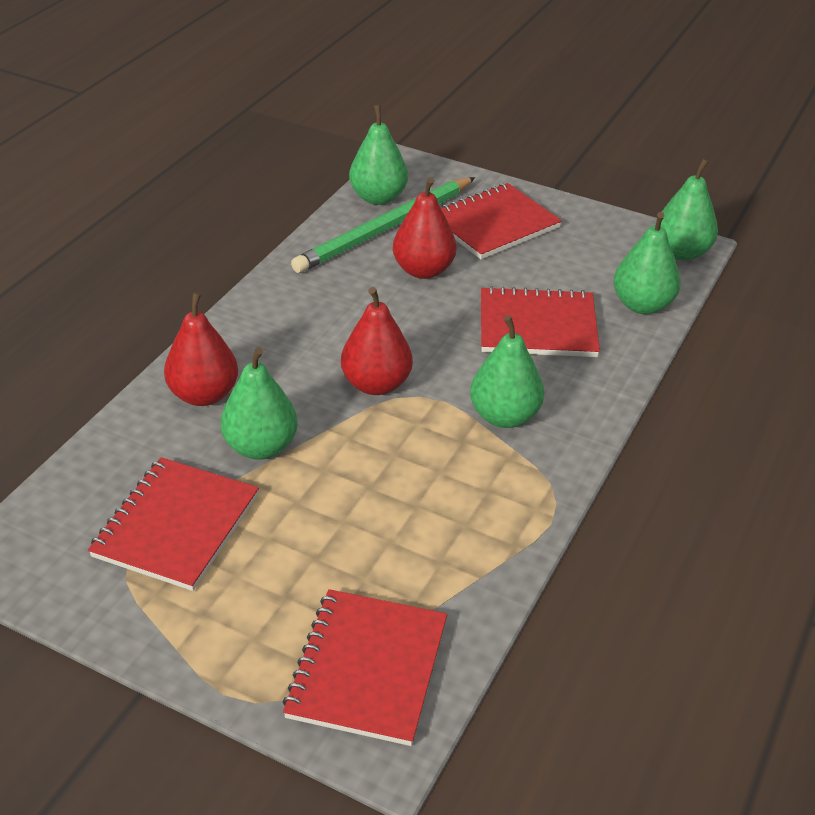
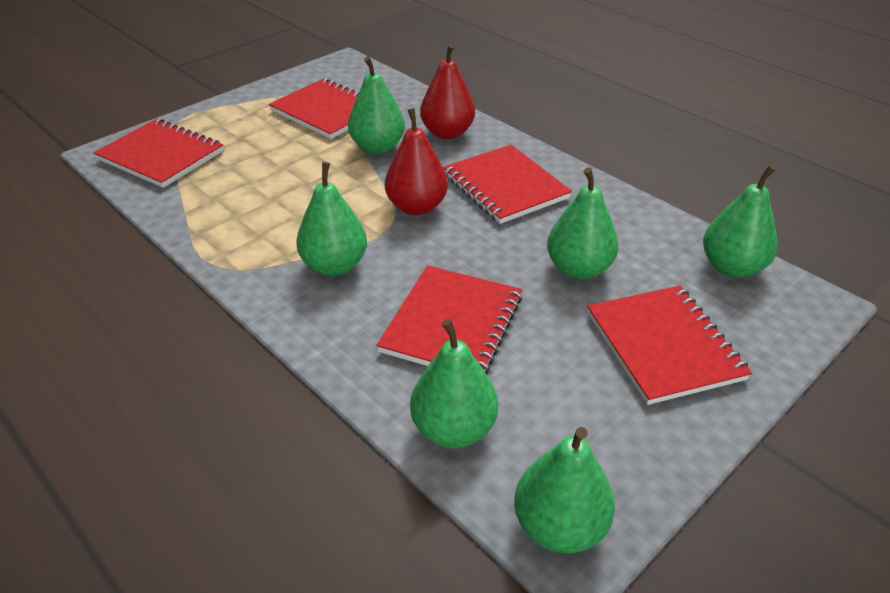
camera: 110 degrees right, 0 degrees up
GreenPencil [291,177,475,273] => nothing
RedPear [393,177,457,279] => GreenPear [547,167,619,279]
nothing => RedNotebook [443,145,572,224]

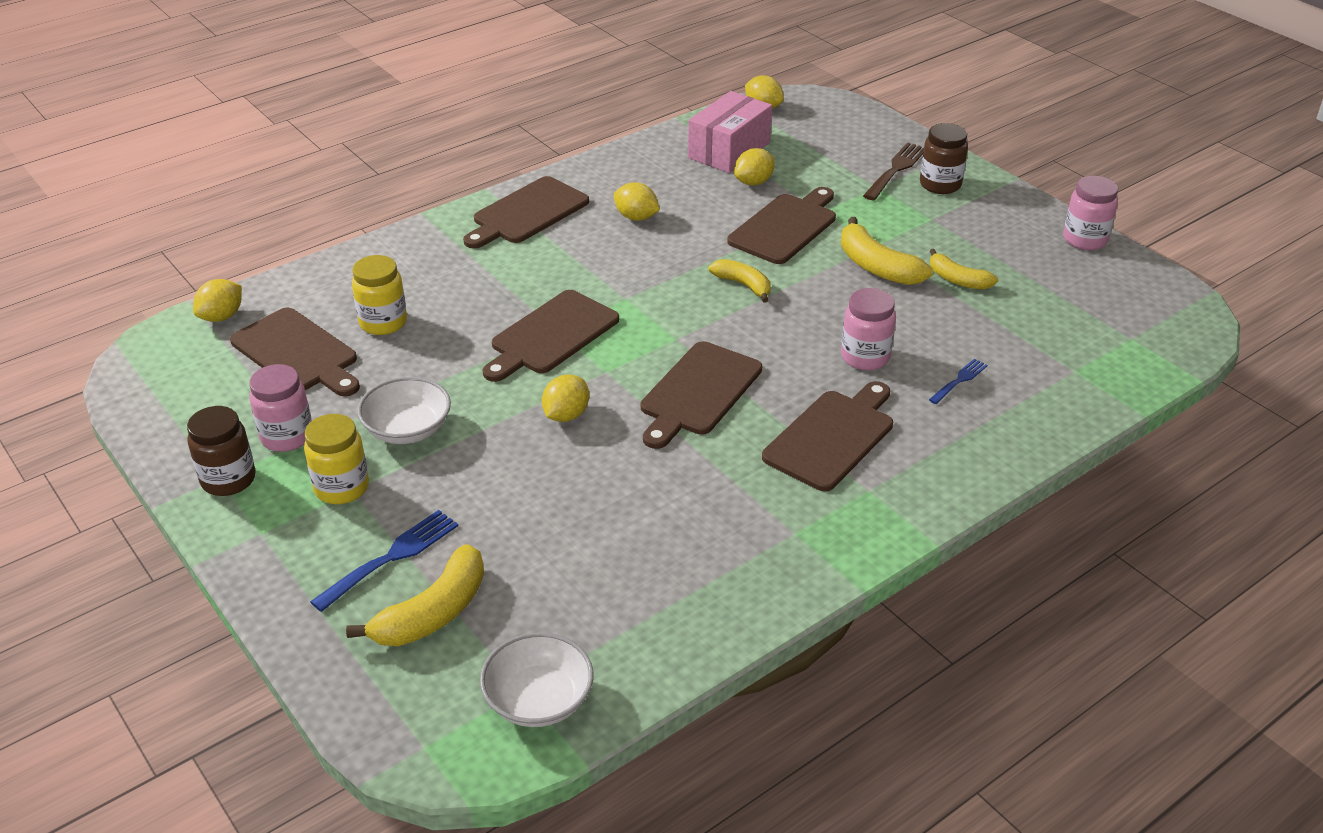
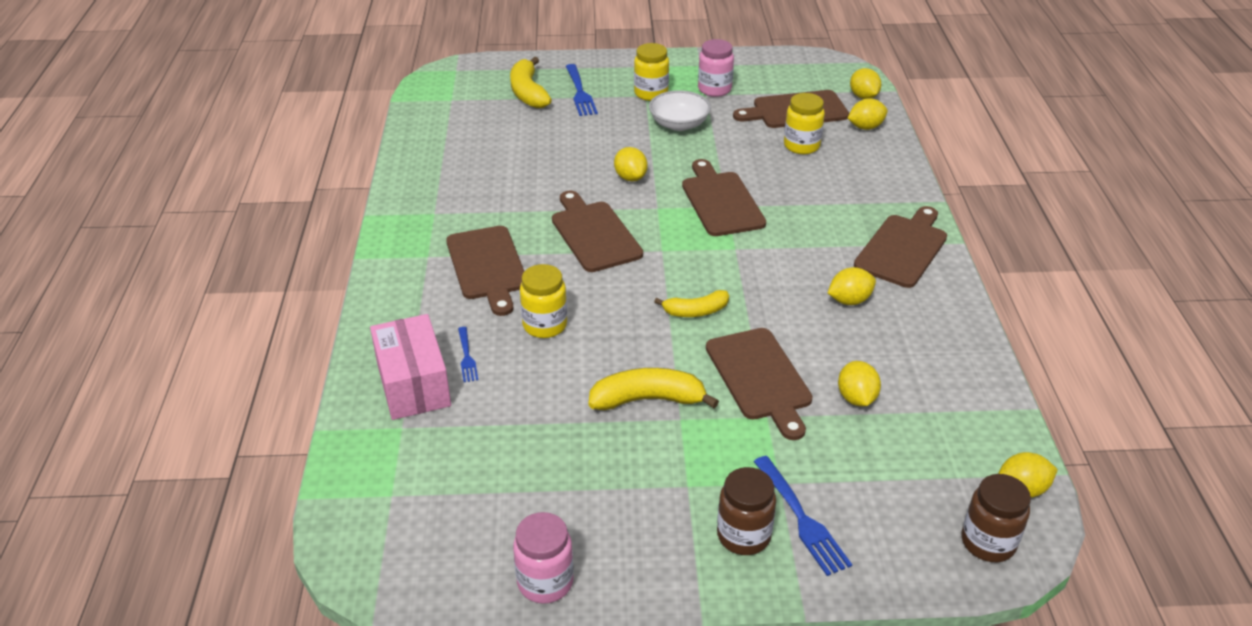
camera: 125 degrees right, 0 degrees up
PinkBox [688,91,772,173] => PinkBox [370,314,451,420], move
BrownFork [863,142,924,200] => BlueFork [754,456,852,576]
BrownCuttingBoard [463,176,589,249] => BrownCuttingBoard [854,206,947,288], 45 degrees clockwise
YellowBanana [930,249,998,289] => nothing
PinkJar [841,288,896,370] => YellowJar [520,264,567,338]
BrownJar [187,406,256,496] => BrownJar [961,474,1031,562], move
WhiteBowl [480,632,593,727] => nothing
nothing => YellowLemon [848,98,888,130]

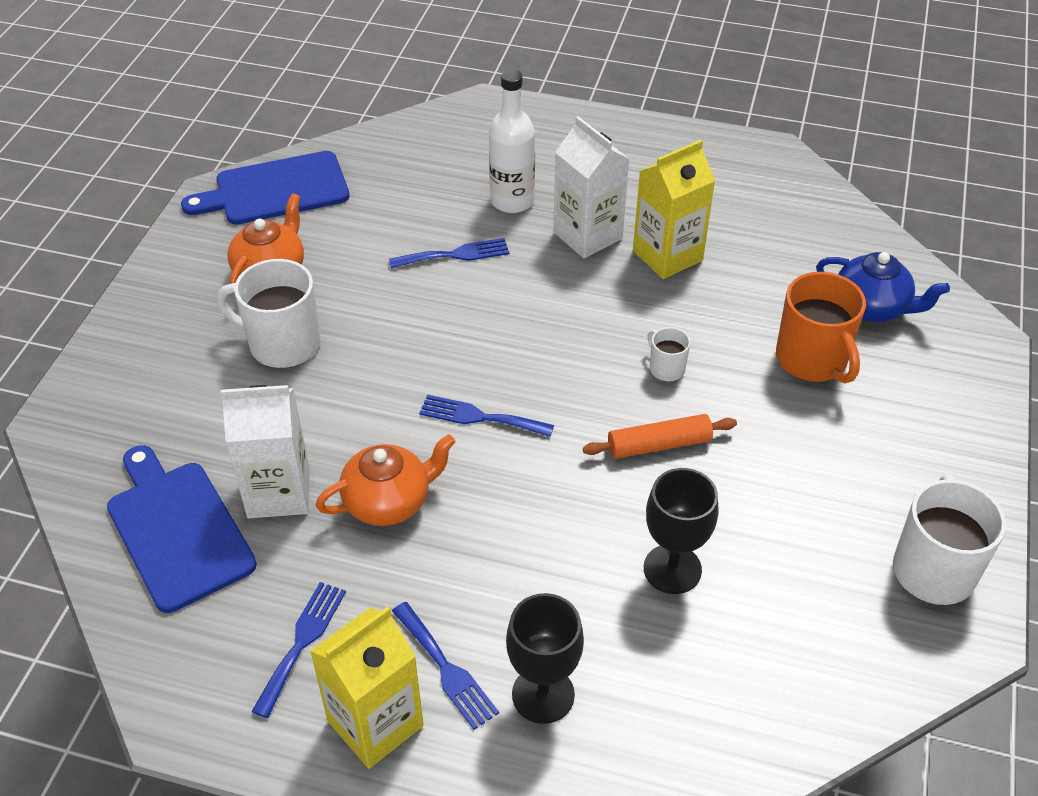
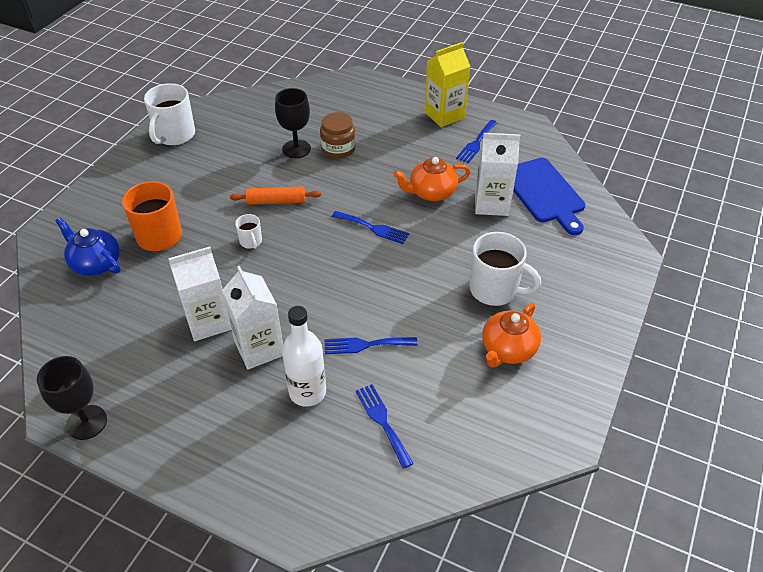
camera: 170 degrees left, 0 degrees up
YellowCarton [633,140,715,279] => WhiteCarton [168,247,231,341]
BlueCuttingBoard [181,151,349,225] => nothing
BlackGoblet [506,593,584,724] => BlackGoblet [37,356,107,440], move
BlueFork [392,602,499,730] => BlueFork [356,384,414,469], move
nothing => BrownJar [320,112,356,159]

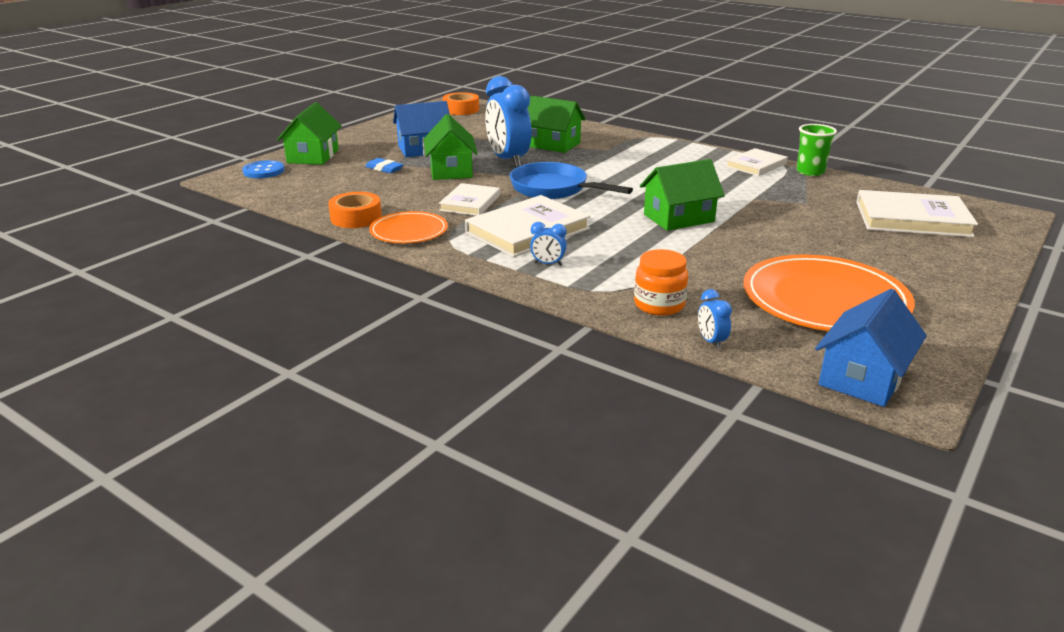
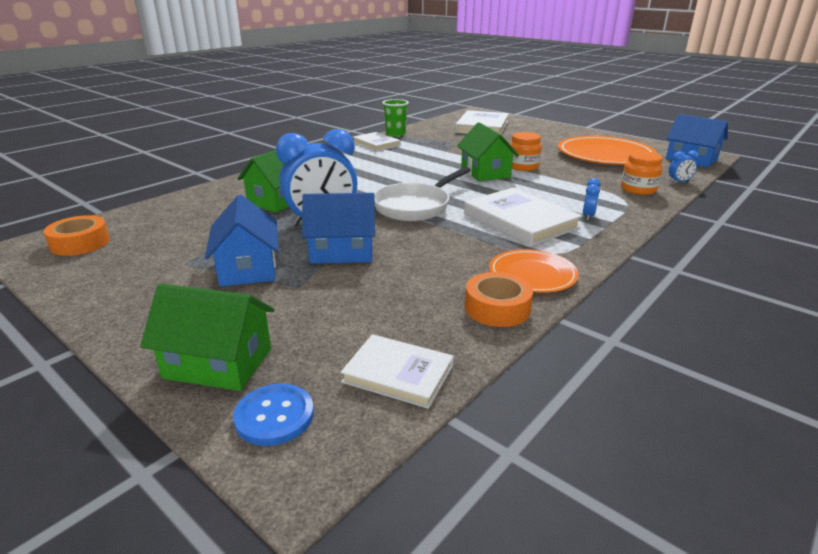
camera: 85 degrees left, 0 degrees up
GreenHouse [424,114,478,180] => BlueHouse [302,193,375,264]
BlueEraser [365,158,403,173] => nothing
BluePan [510,162,633,199] => WhitePan [374,167,471,221]
WhiteBook [439,183,500,216] => WhiteBook [340,334,454,409], move
nothing => OrangeJar [510,132,542,171]

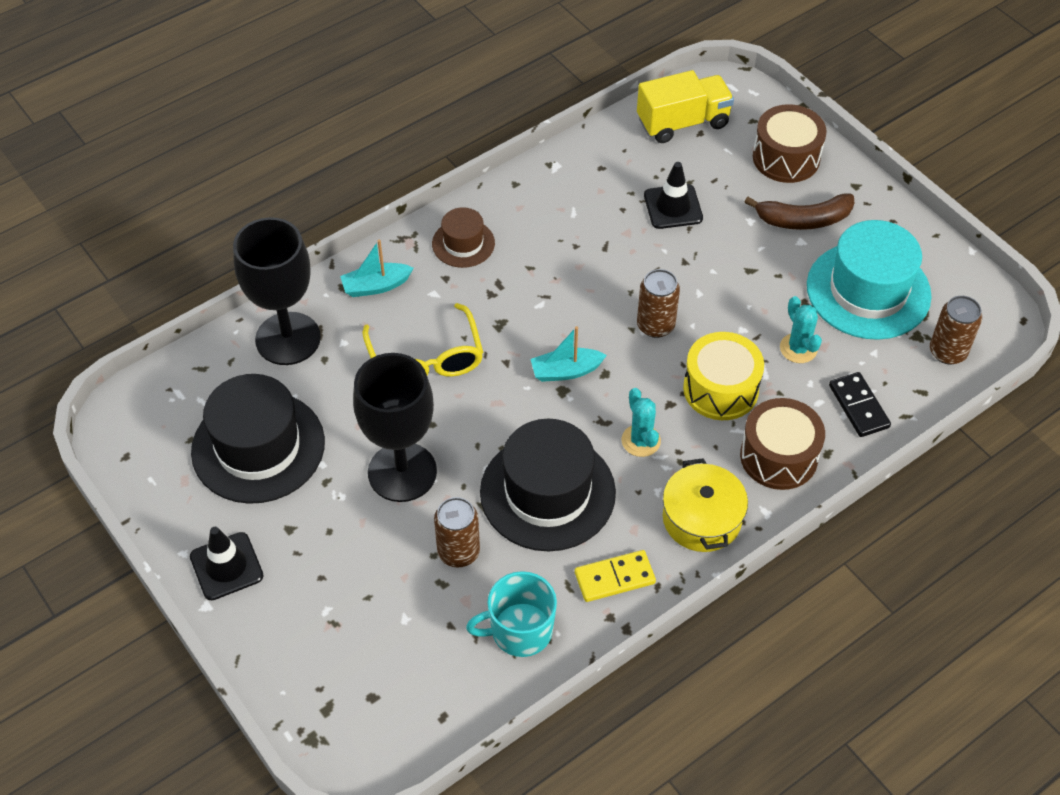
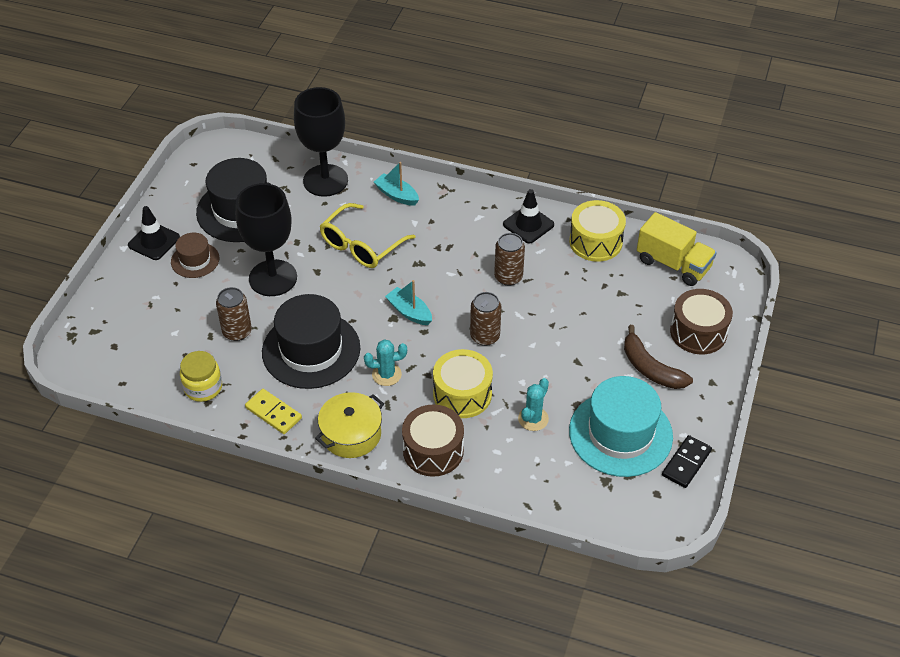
camera: 55 degrees right, 5 degrees down
BlackTrafficCone [644,162,703,229] => BlackTrafficCone [503,189,554,243], move
BrownHat [432,207,495,268] => BrownHat [171,233,219,278], move
BrownCan [930,296,982,364] => BrownCan [494,233,525,286], move
BlackDomino [829,372,891,437] => BlackDomino [662,435,712,488], move
TurquoiseCactus [622,388,661,457] => TurquoiseCactus [364,339,407,386], 45 degrees clockwise
TurquoiseMug [466,571,557,657] => YellowJar [180,351,222,402]
nothing => YellowDrum [569,200,626,262]

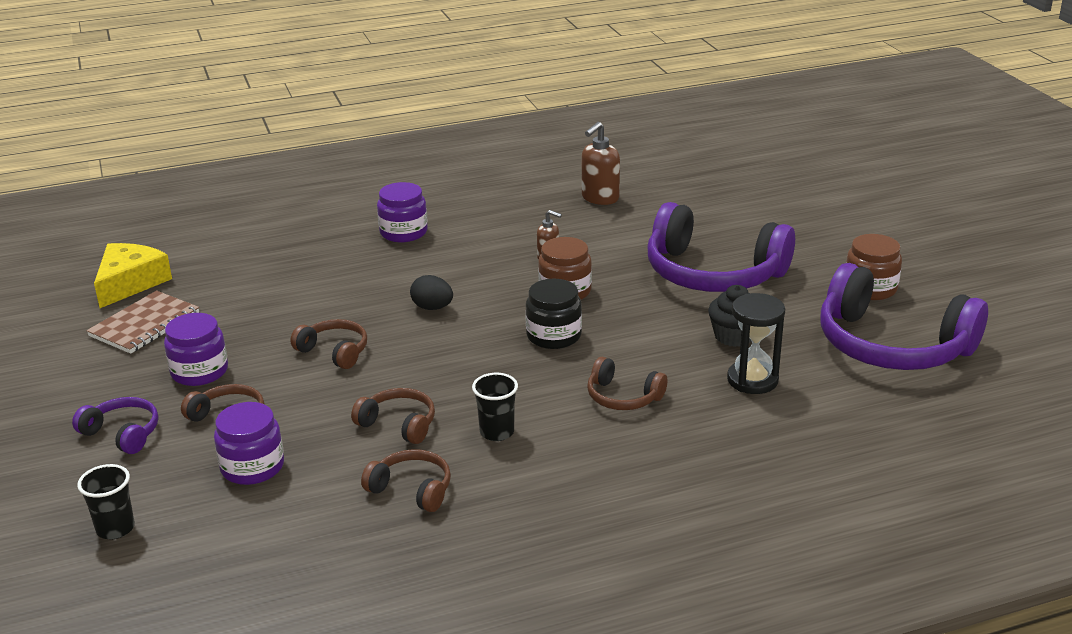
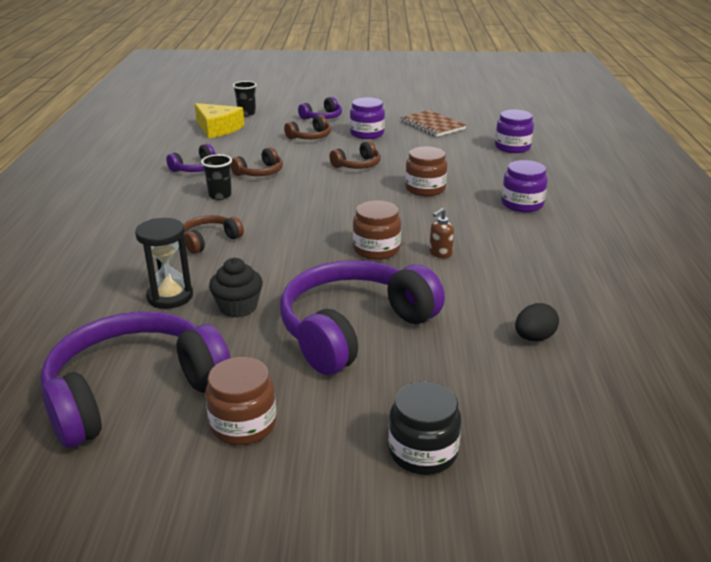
camera: 110 degrees right, 0 degrees up
BrownSoapDispenser [582,122,620,205] => nothing
YellowCheese [94,243,172,308] => YellowCheese [195,103,244,138], move
BlackEgg [410,275,453,310] => BlackEgg [515,303,559,341], move
BlackJar [525,279,582,349] => BlackJar [388,381,461,475], move
PurpleJar [214,402,284,485] => PurpleJar [495,110,534,153], move
BrownHeadphones [361,449,451,512] => PurpleHeadphones [166,143,217,172]
nothing => BrownJar [405,146,447,196]

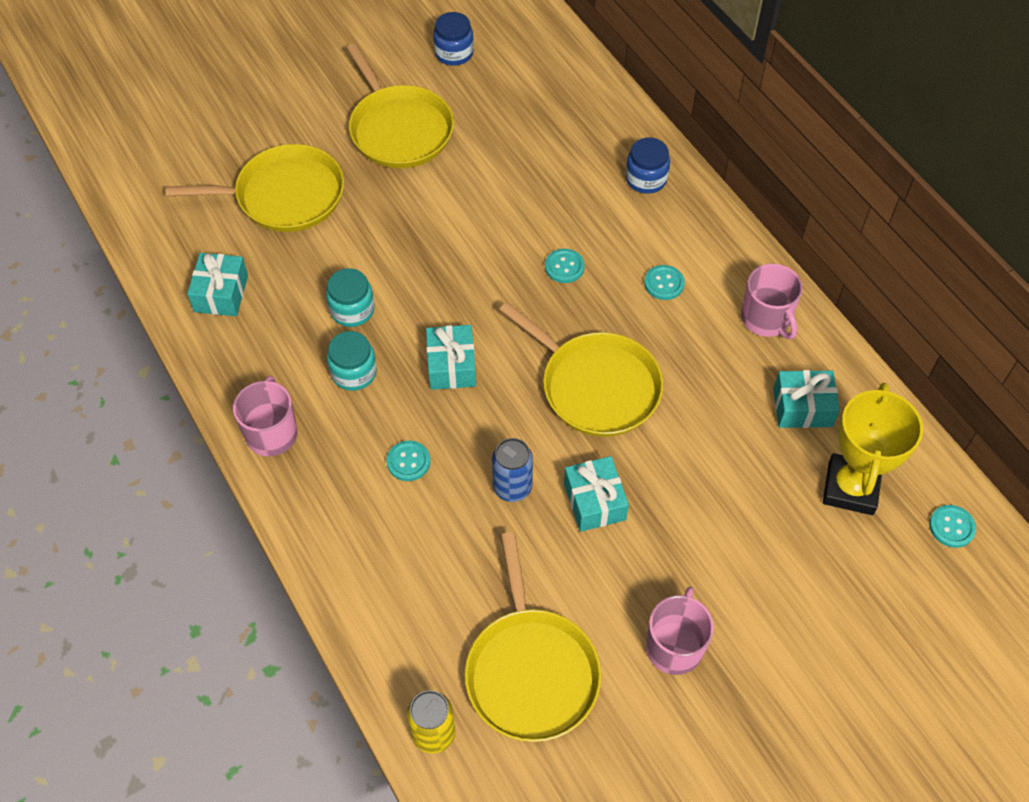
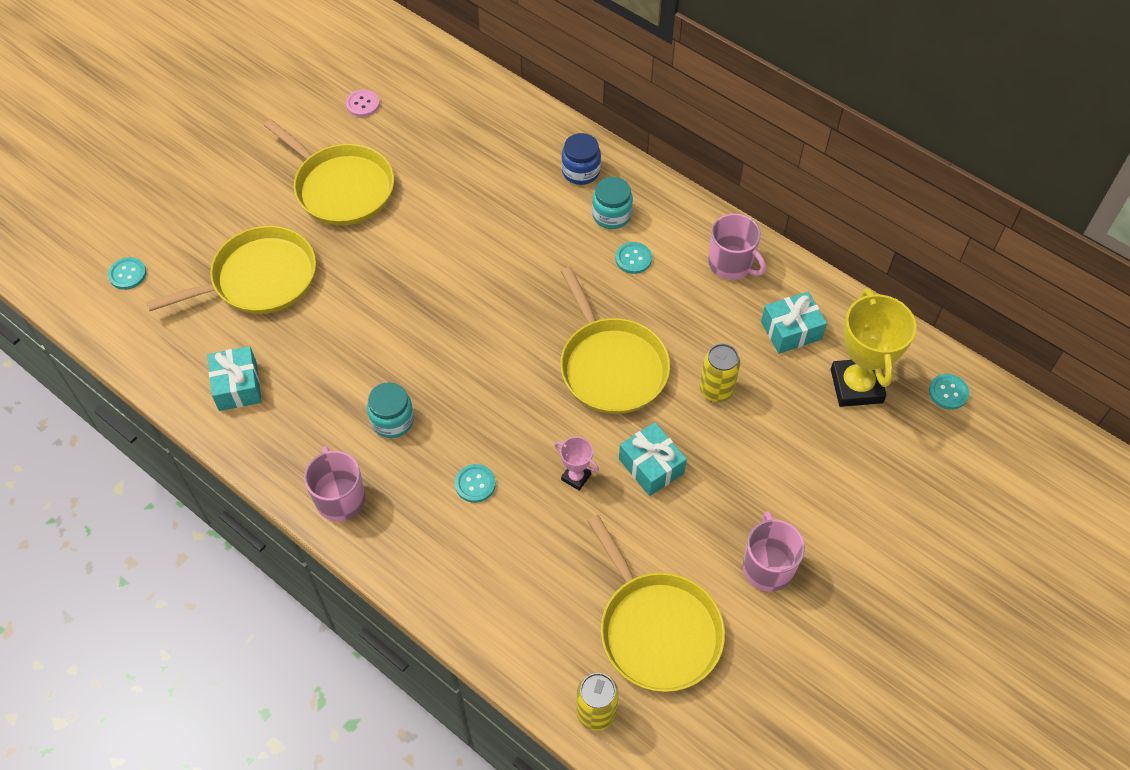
camera: 20 degrees left, 0 degrees up
BlueJar [433,12,474,66] => PinkButton [346,89,380,117]
TurquoiseButton [545,249,585,283] => TurquoiseButton [108,257,147,290], move
TurquoiseJar [326,268,374,327] => TurquoiseJar [592,177,633,229], move
YellowPan [499,302,663,437] => YellowPan [560,267,670,414], 45 degrees clockwise
TurquoiseGift [426,325,476,390] => nothing
BlueCan [492,438,533,502] => PinkTrophy [554,437,599,491]
nothing => YellowCan [700,344,740,402]

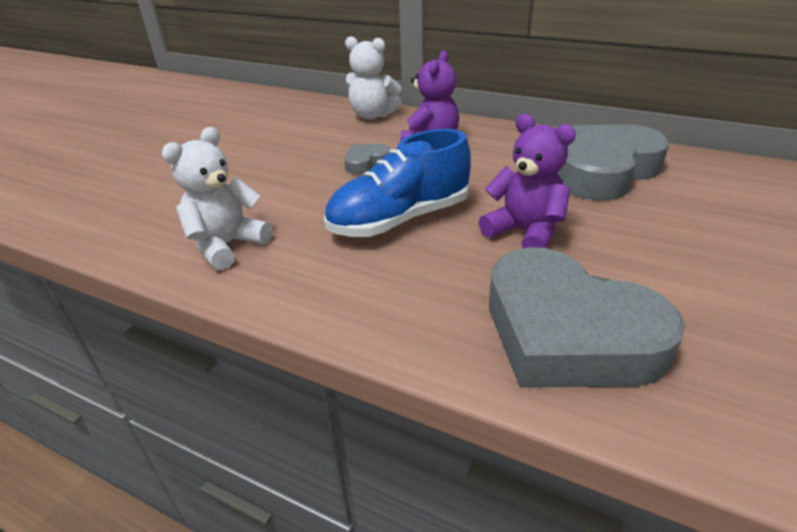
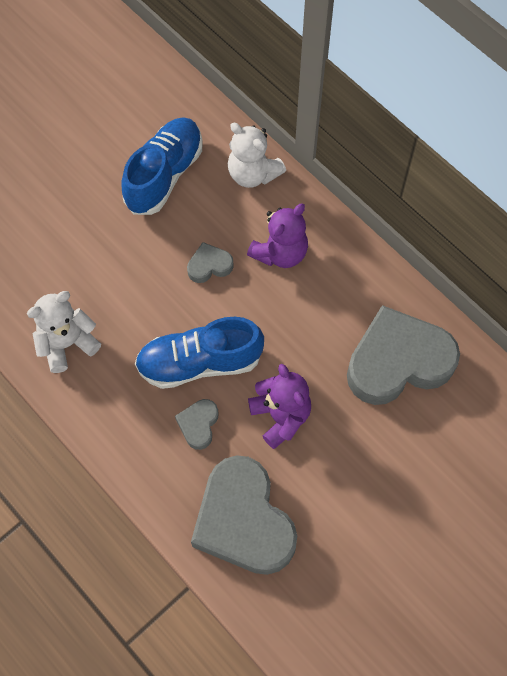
camera: 20 degrees right, 30 degrees up
nothing => BlueShoe [121,117,203,215]
nothing => GreyHeart [175,399,218,450]

